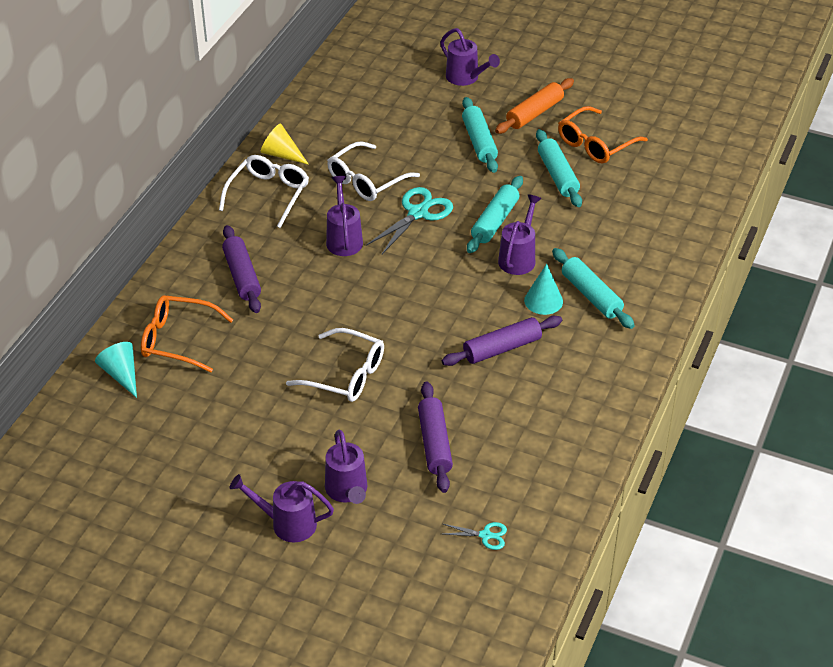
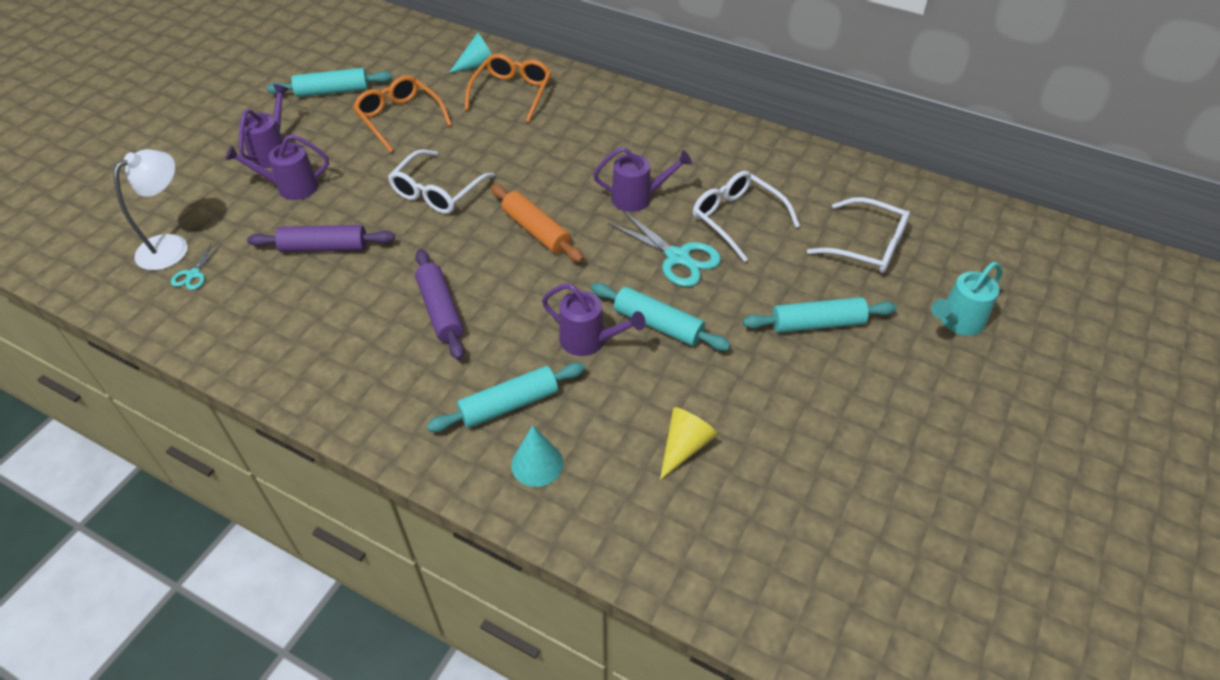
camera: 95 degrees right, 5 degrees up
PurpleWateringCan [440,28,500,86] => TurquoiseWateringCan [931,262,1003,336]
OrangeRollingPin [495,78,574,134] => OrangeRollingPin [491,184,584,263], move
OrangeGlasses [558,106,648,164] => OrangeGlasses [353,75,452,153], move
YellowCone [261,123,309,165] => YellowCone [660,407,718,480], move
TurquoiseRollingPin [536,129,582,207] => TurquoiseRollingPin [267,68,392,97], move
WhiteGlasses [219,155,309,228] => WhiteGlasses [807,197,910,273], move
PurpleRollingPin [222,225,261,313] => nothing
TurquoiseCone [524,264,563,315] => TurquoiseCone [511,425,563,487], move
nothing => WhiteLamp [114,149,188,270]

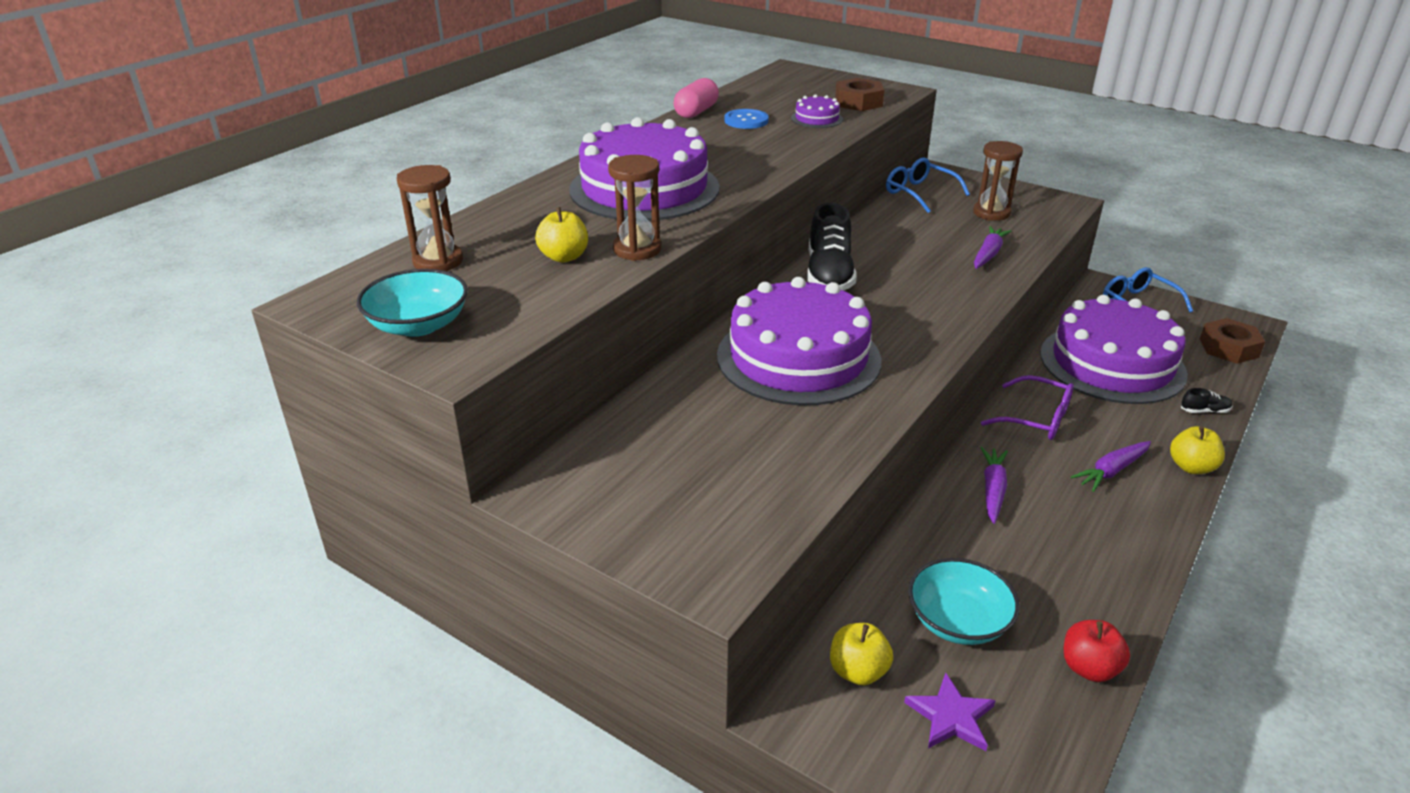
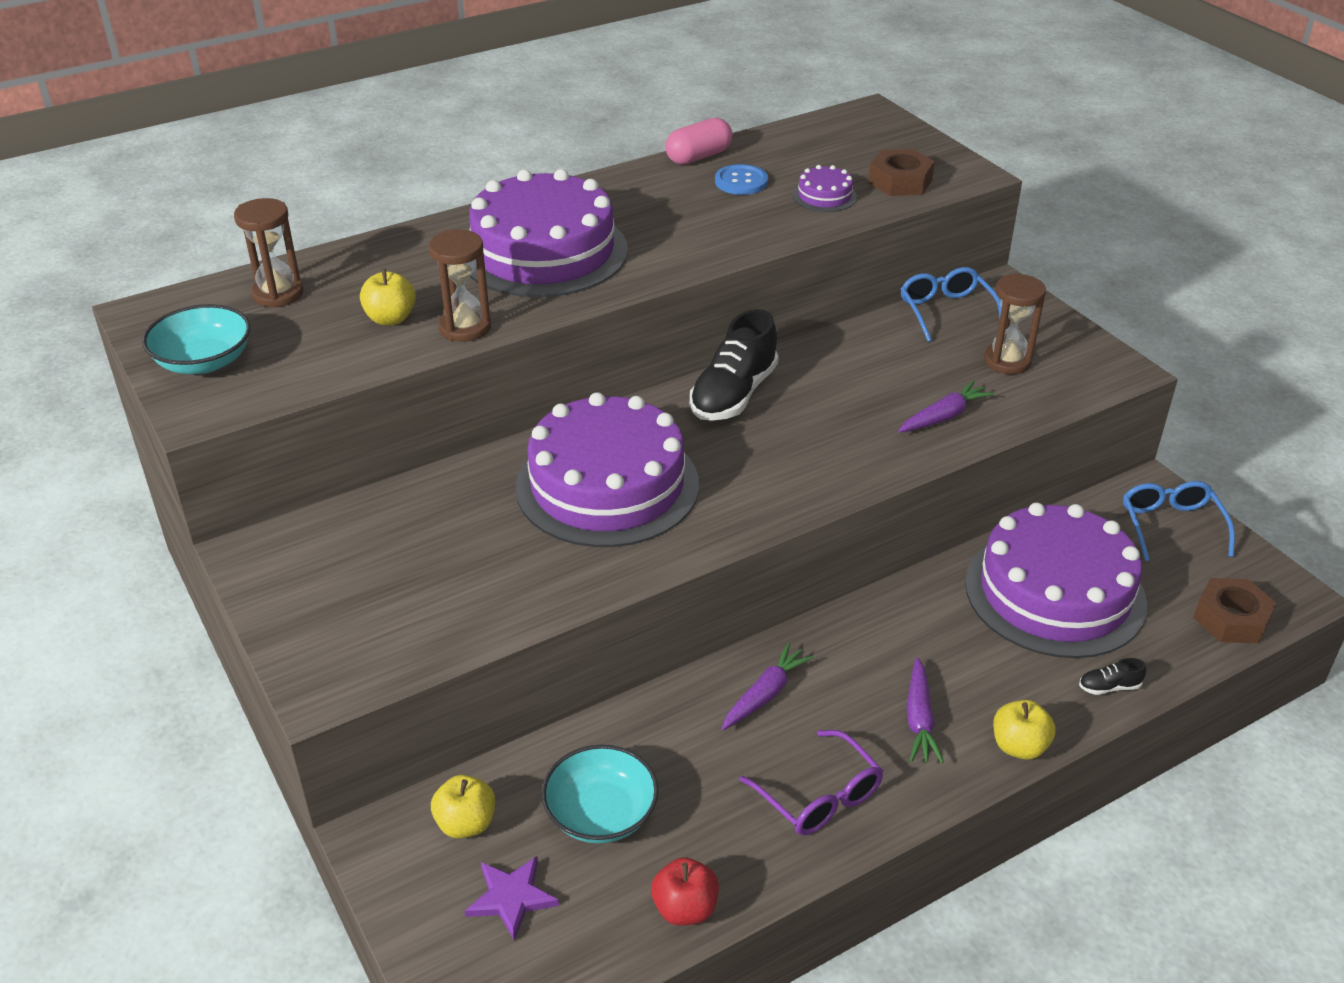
camera: 25 degrees right, 5 degrees up
PurpleGlasses [981,375,1074,440] => PurpleGlasses [739,730,883,835], move
BlackShoe [1181,388,1232,413] => BlackShoe [1079,658,1146,695], 150 degrees clockwise
PurpleCarrot [1071,441,1151,492] => PurpleCarrot [907,657,944,763], 75 degrees counterclockwise

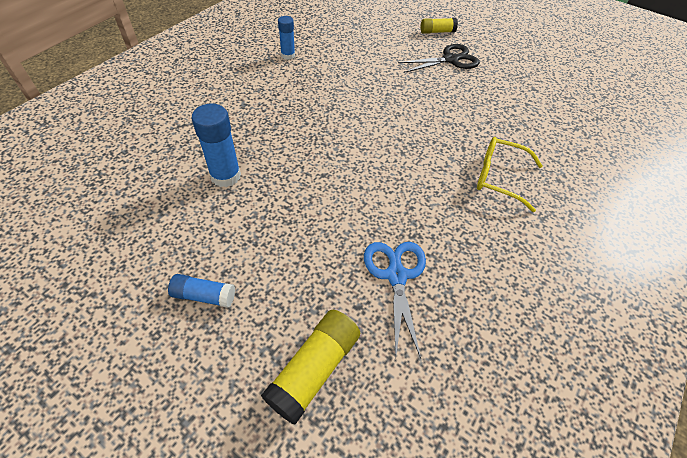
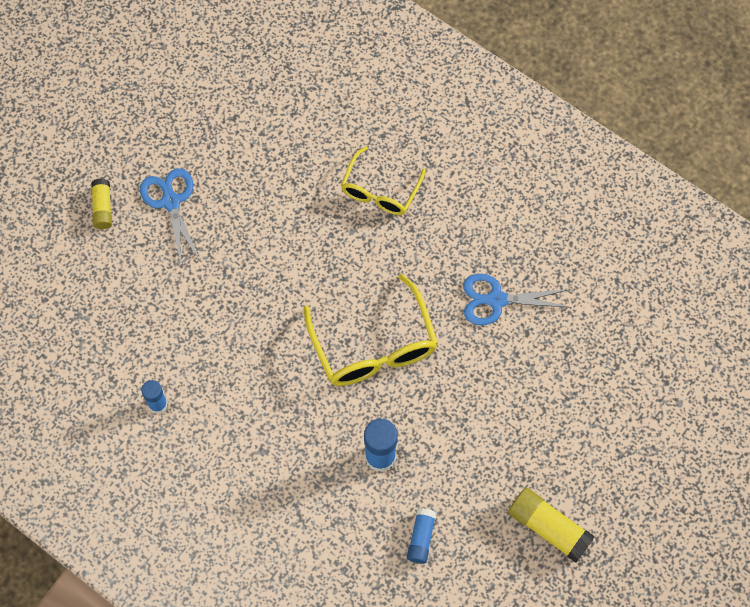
camera: 85 degrees left, 15 degrees up
BlackScissors [398,44,480,73] => BlueScissors [140,168,200,263]
BlueGlueStick [168,274,235,308] => BlueGlueStick [407,508,437,564], move
YellowGlueStick [261,310,360,425] => YellowGlueStick [508,488,595,563], move
nothing => YellowGlasses [304,274,438,386]

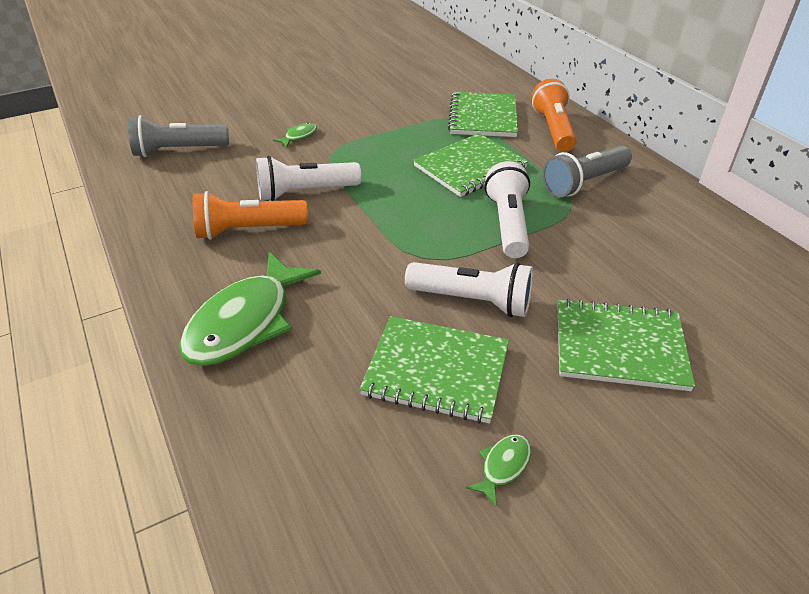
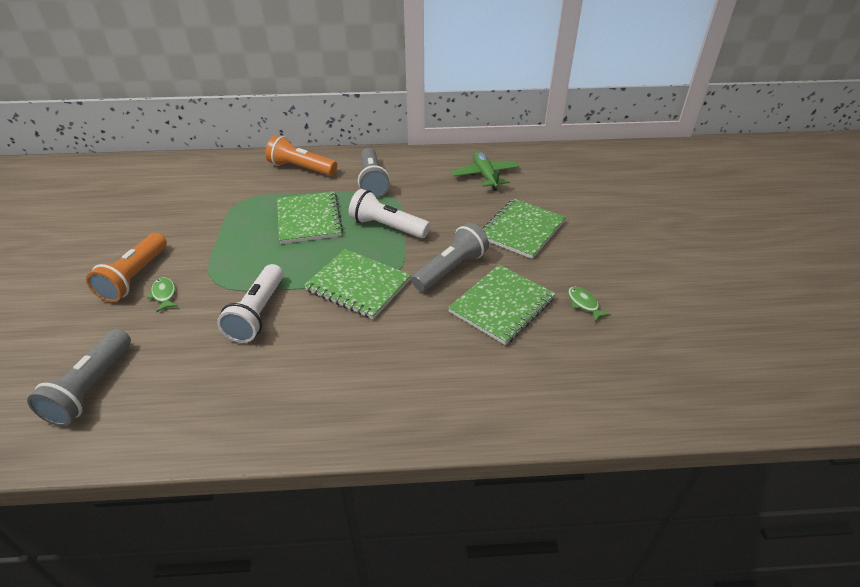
camera: 65 degrees left, 0 degrees up
GreenNotebook [448,92,518,137] => GreenNotebook [304,249,411,319], move
OrangeFlashlight [193,191,308,240] => OrangeFlashlight [86,233,167,302], move
GreenFish [179,252,321,366] => nothing
WhiteFlashlight [405,262,533,317] => GreyFlashlight [411,223,489,292]
nothing => GreenPlane [451,151,519,191]

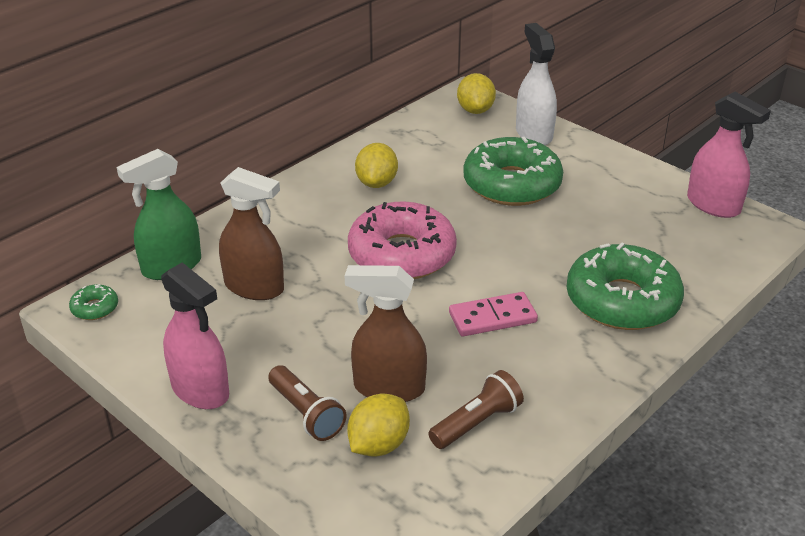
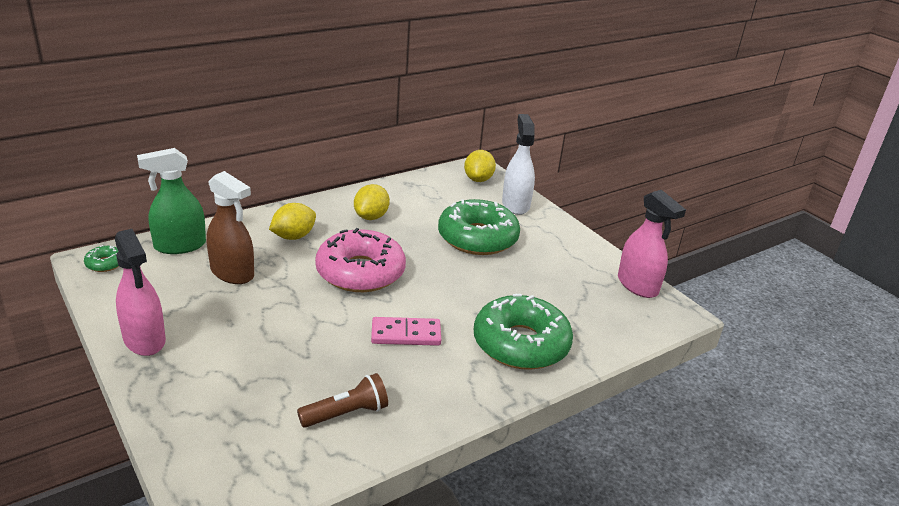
camera: 10 degrees right, 5 degrees down
BrownSprayBottle [345,265,427,402] => nothing
BrownFlashlight [268,365,346,441] => nothing
YellowLemon [347,394,410,457] => YellowLemon [269,203,316,240], move

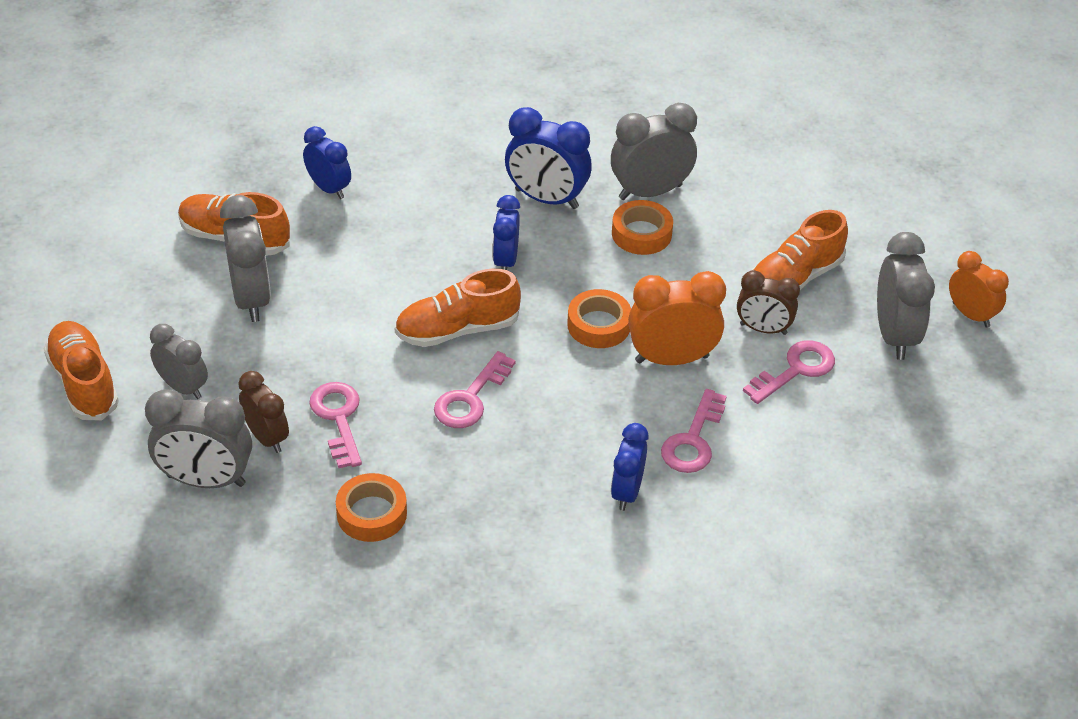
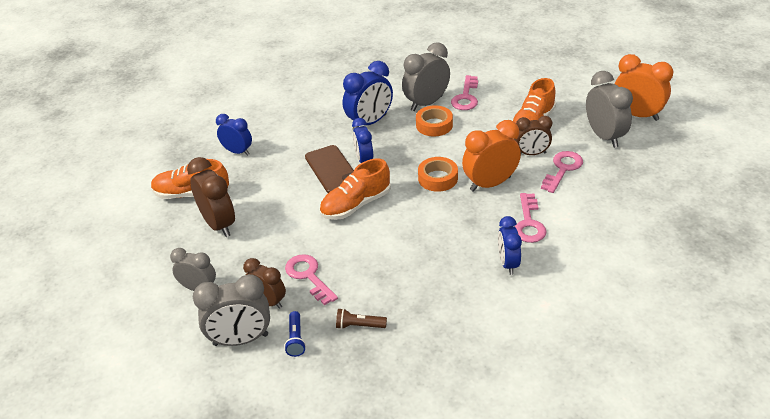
camera: 15 degrees left, 5 degrees down
BlueClock [505,107,592,209] => BlueClock [343,61,393,129], 45 degrees counterclockwise
GreyClock [220,195,271,322] => BrownClock [187,157,235,237]
OrangeClock [949,251,1009,327] => OrangeClock [615,54,673,121], x1.53
OrangeShoe [44,321,119,420] => nothing
PinkKey [434,351,516,428] => PinkKey [451,75,478,110], move
OrangeTape [336,473,407,542] => BrownFlashlight [336,308,387,329]
nothing => BrownPhone [305,145,354,193]
nothing => BlueFlashlight [284,311,306,357]

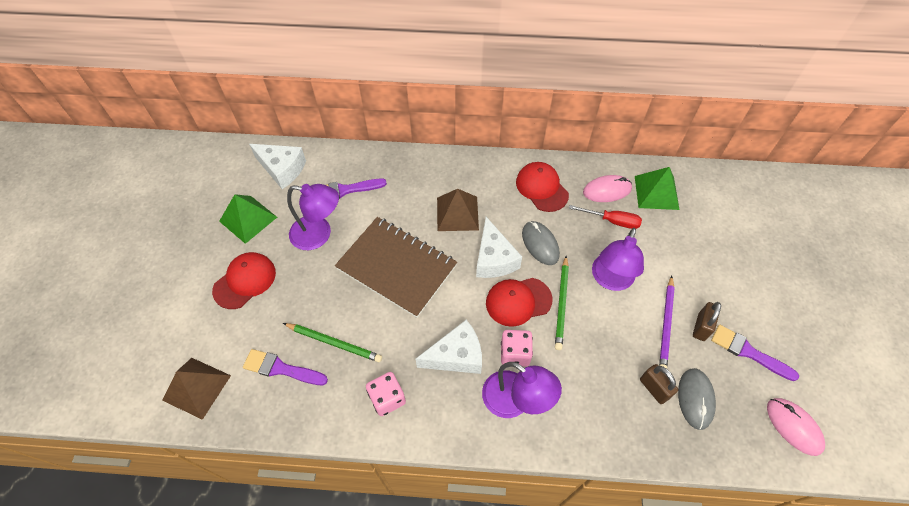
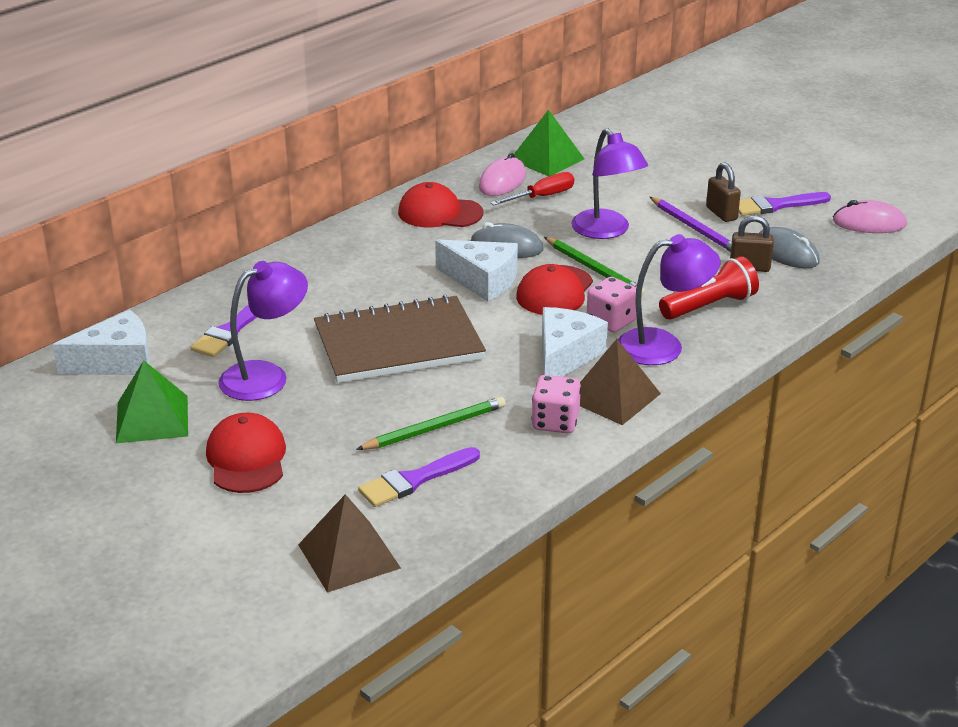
camera: 50 degrees left, 25 degrees down
BrownPyramid [437,189,479,231] => BrownPyramid [580,339,661,425], move
nothing => RedFlashlight [659,256,759,320]

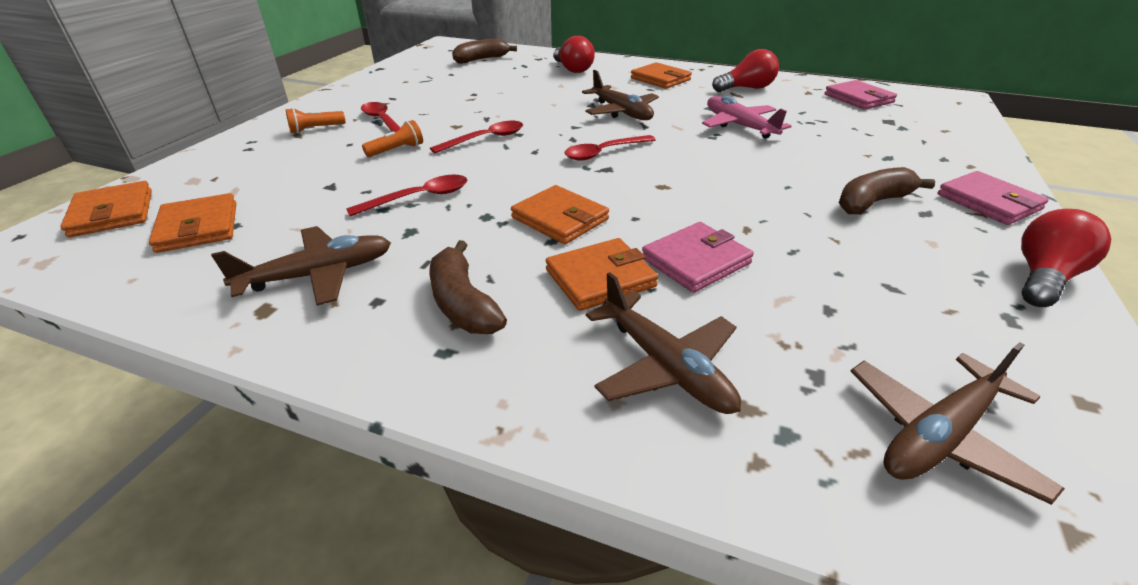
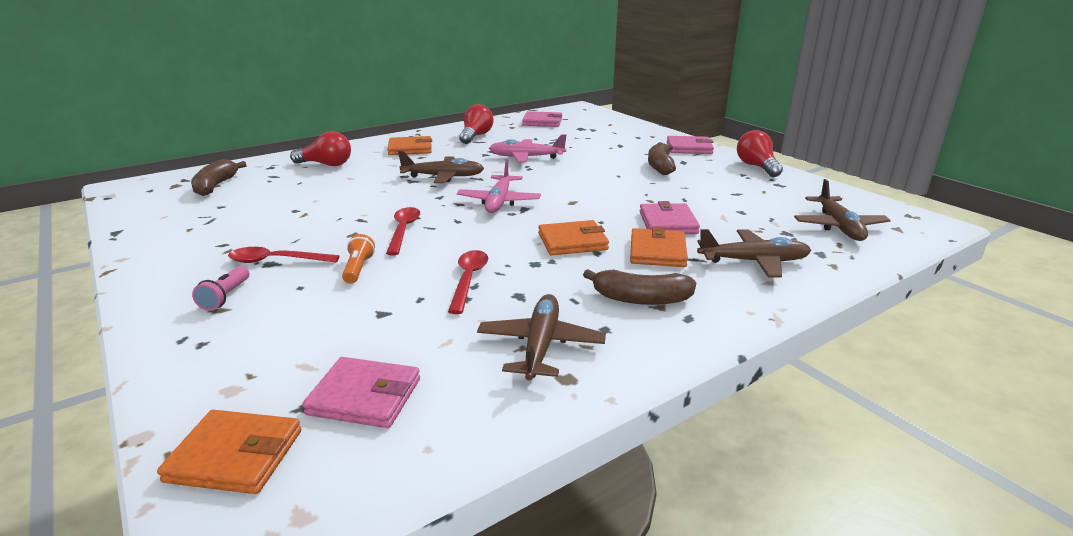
camera: 55 degrees left, 10 degrees down
OrangeFlashlight [286,108,346,133] => PinkFlashlight [192,266,249,311]
RedSpoon [564,135,656,161] => PinkPlane [457,159,541,213]
OrangeWallet [149,193,236,253] => PinkWallet [302,357,420,428]

